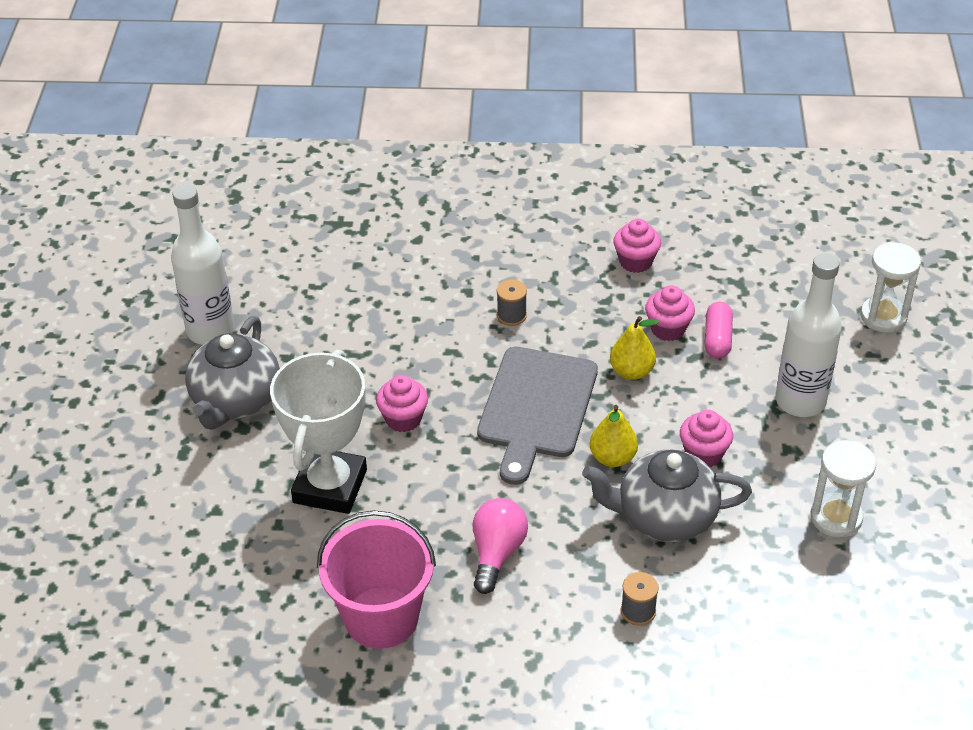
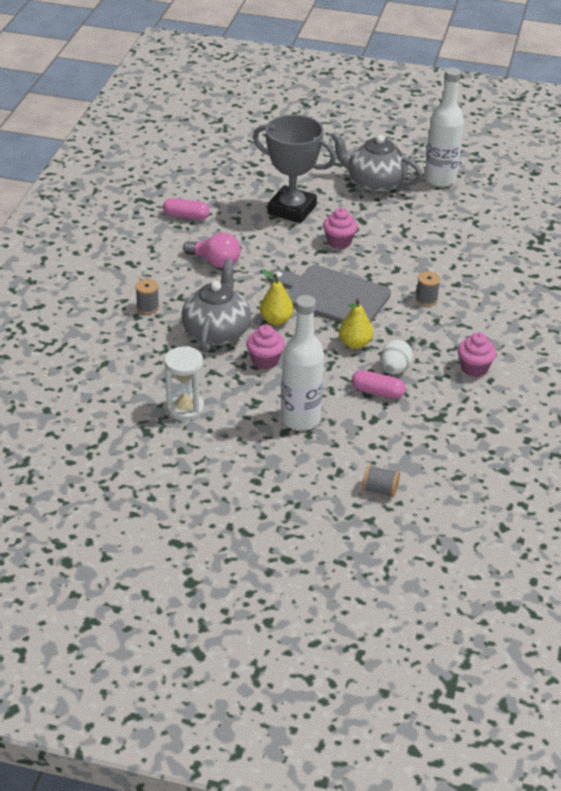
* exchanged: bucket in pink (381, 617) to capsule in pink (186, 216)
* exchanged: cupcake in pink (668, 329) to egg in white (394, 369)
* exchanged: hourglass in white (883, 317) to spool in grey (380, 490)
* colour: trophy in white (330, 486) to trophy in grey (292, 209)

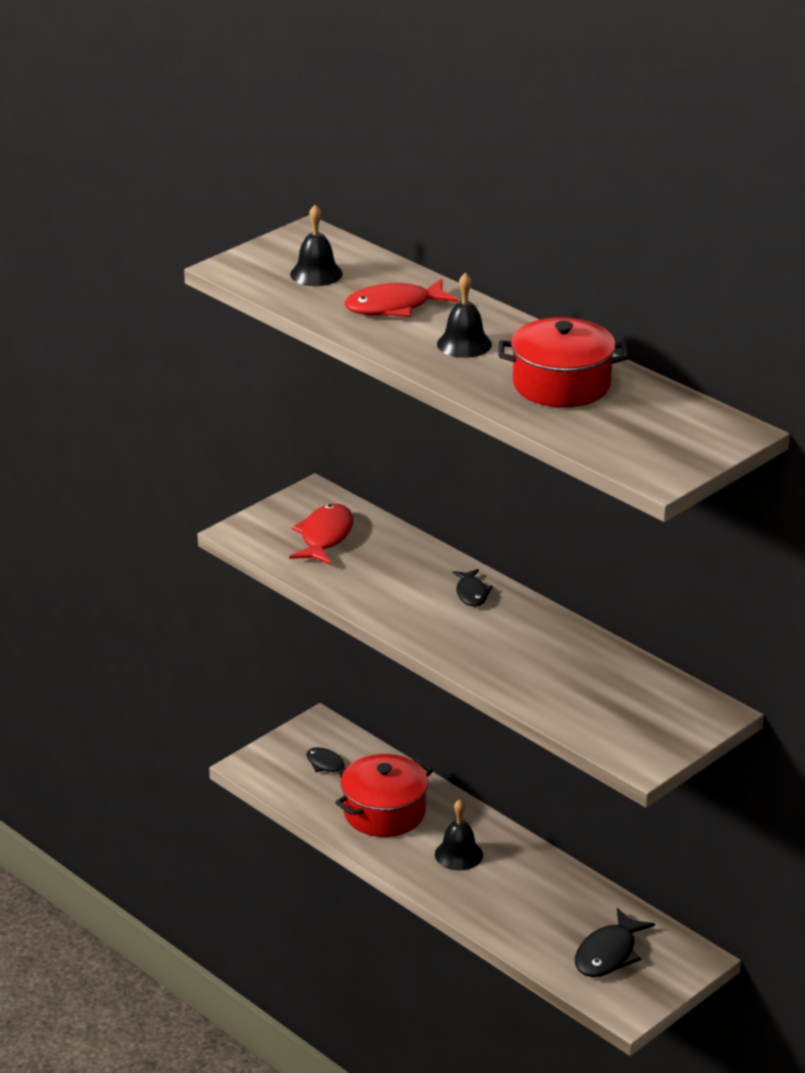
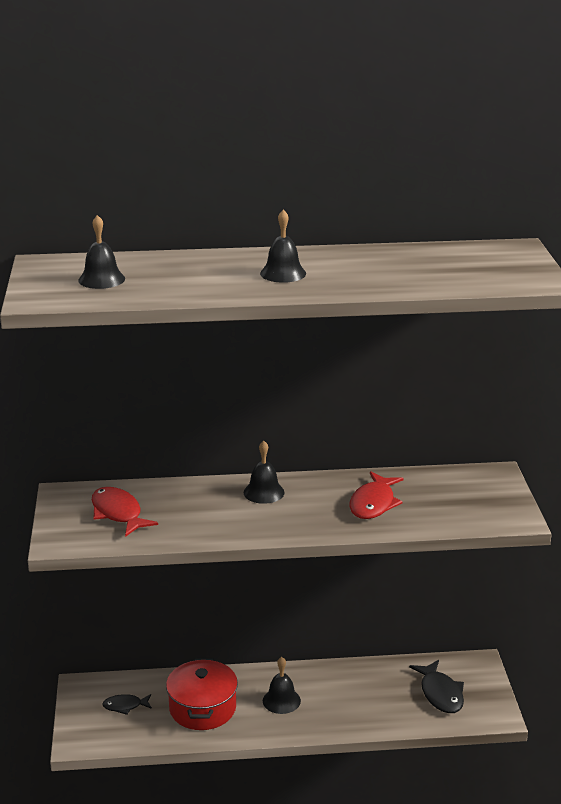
* missing: pot in red (561, 384)
* relocated: fish in red (394, 307) to (373, 503)
* exchanged: fish in black (471, 593) to bell in black (264, 492)

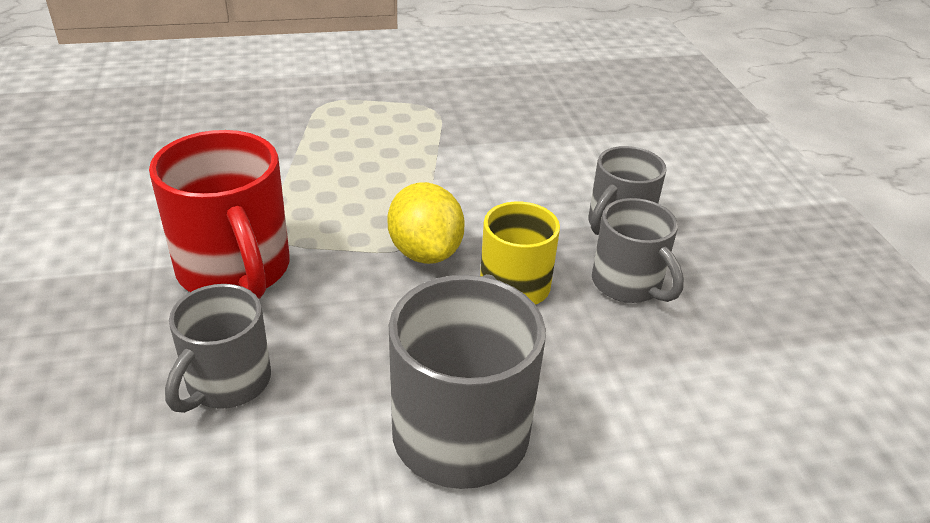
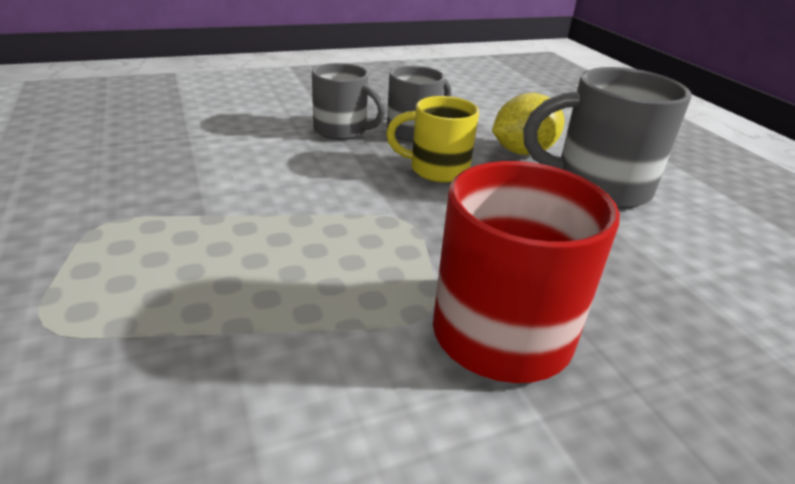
* missing: mug in grey (226, 383)
* relocated: lemon in yellow (425, 252) to (523, 152)

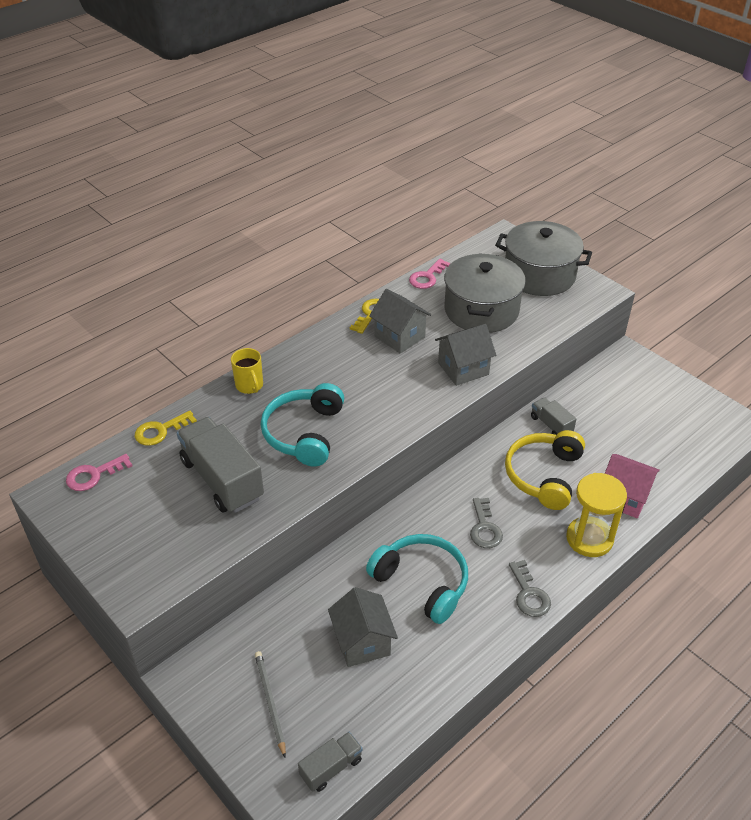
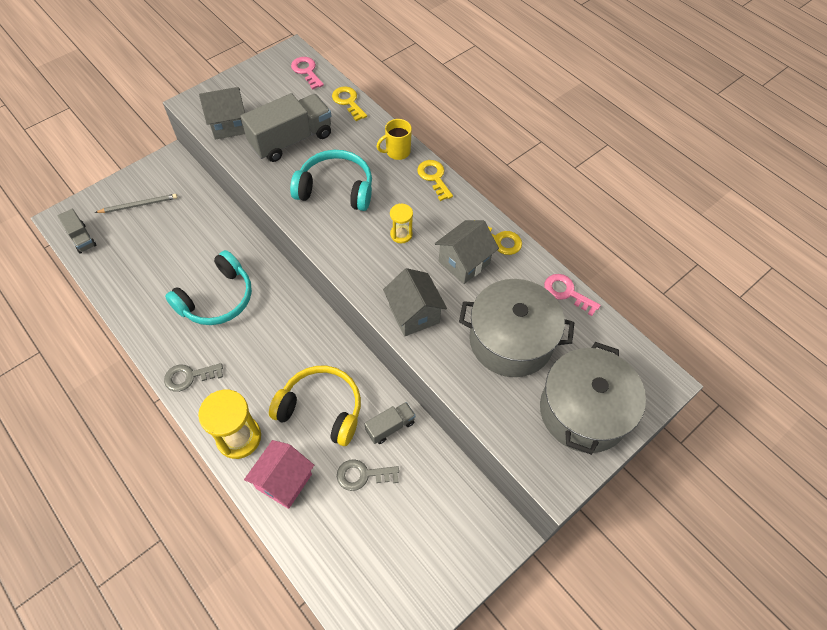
* appeared: hourglass in yellow (401, 234)
* appeared: key in yellow (434, 177)
* relocated: house in grey (362, 642) to (229, 125)
* relocated: key in grey (484, 528) to (362, 475)

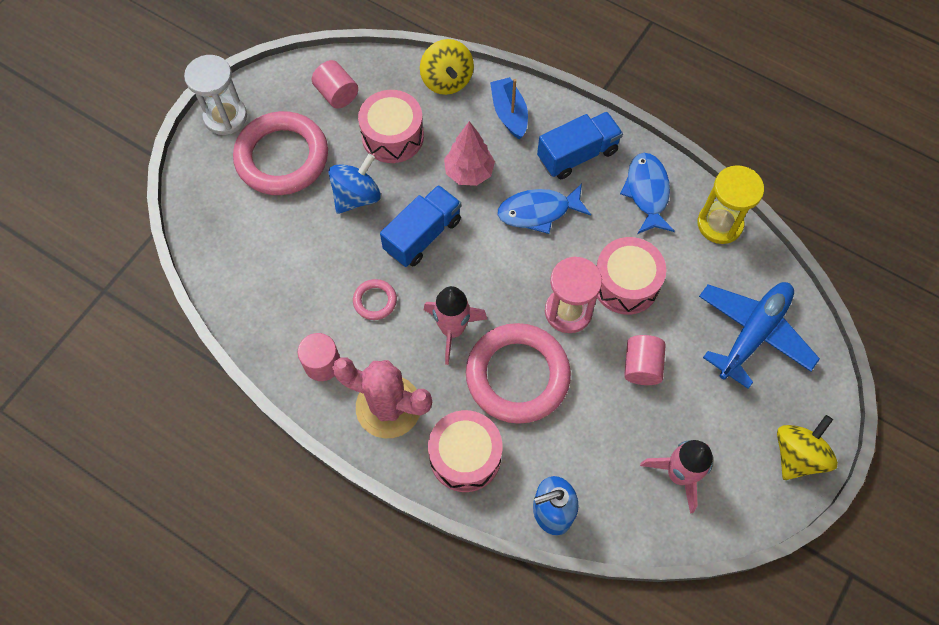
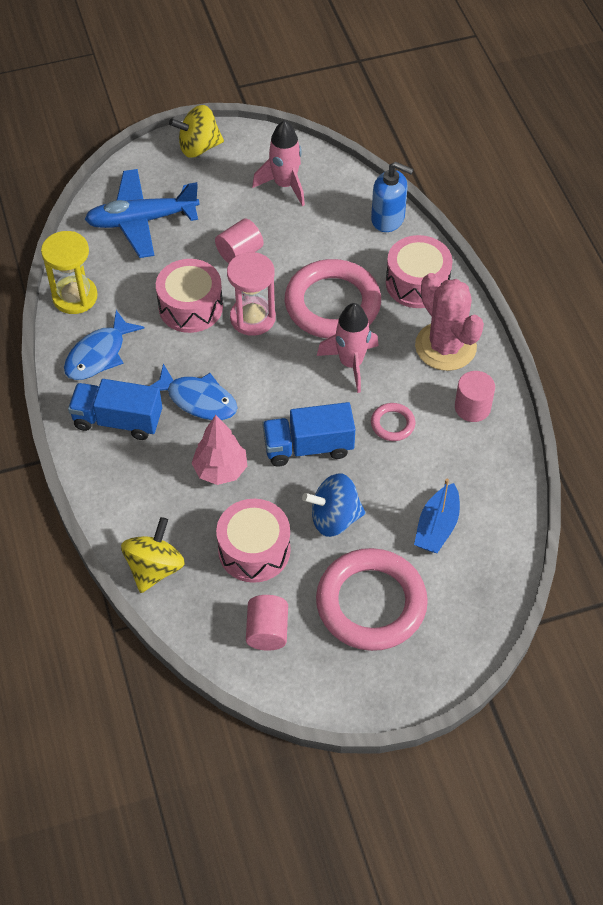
* missing: hourglass in white (225, 117)
* relocated: boat in blue (509, 113) to (437, 526)

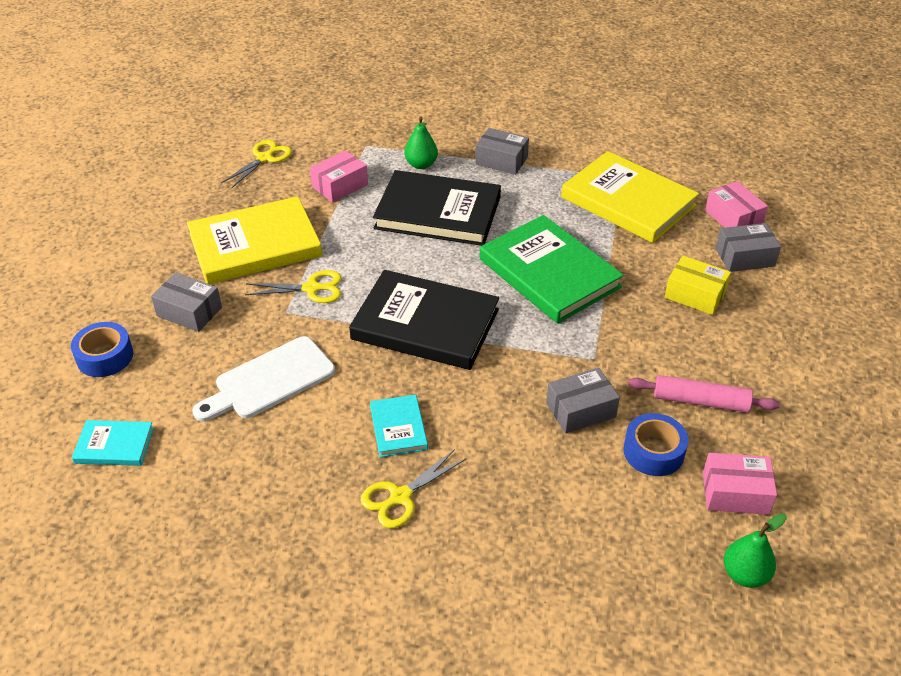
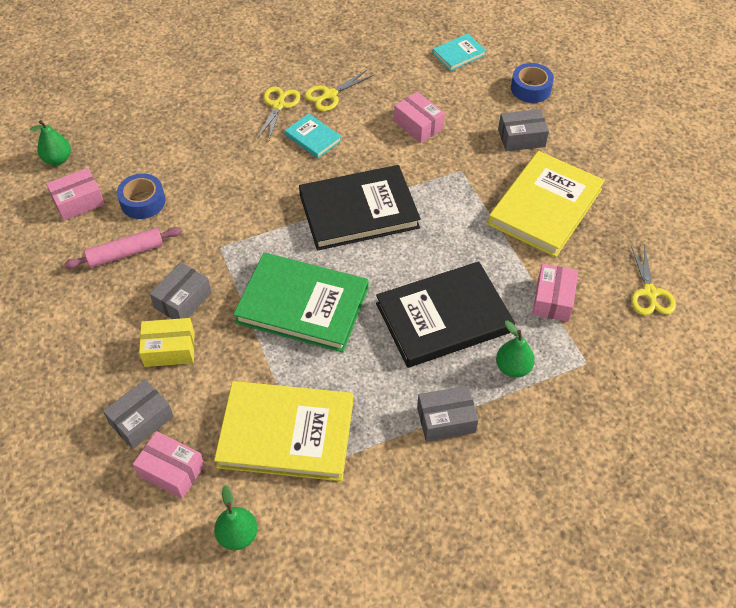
* appeared: pear in green (238, 535)
* relocated: scissors in yellow (311, 288) to (330, 95)
* relocated: box in grey (580, 410) to (183, 300)
* exchanged: cutting board in white (270, 380) to box in pink (418, 125)

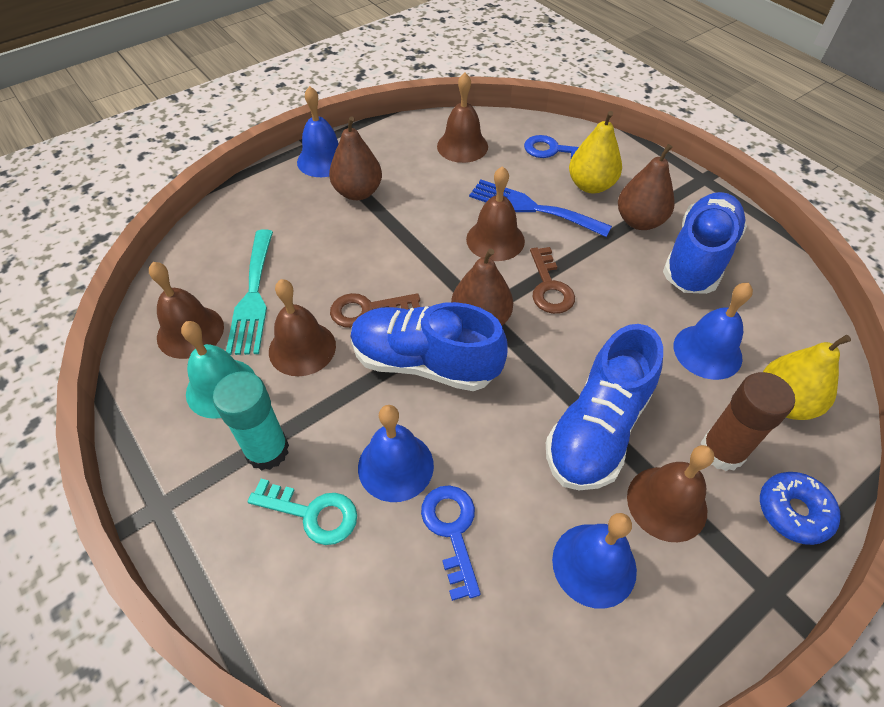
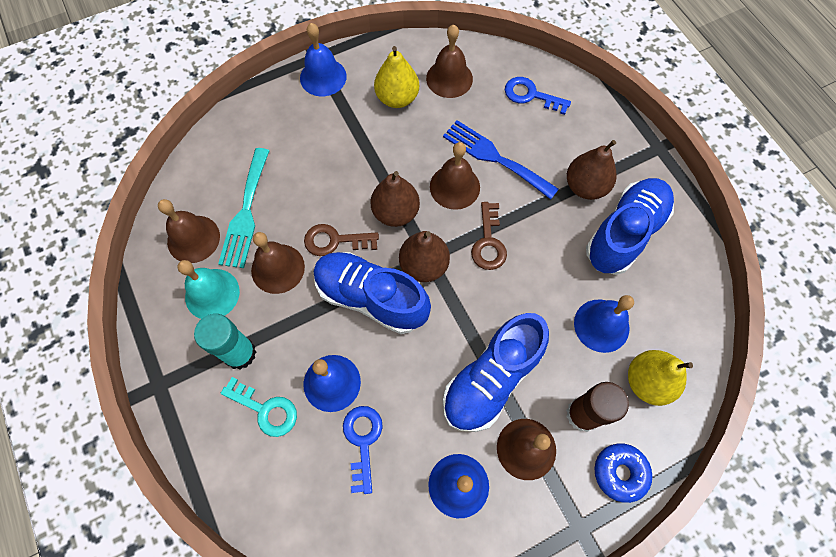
* relocated: pear in brown (358, 192) to (395, 212)
* relocated: pear in yellow (590, 185) to (397, 98)

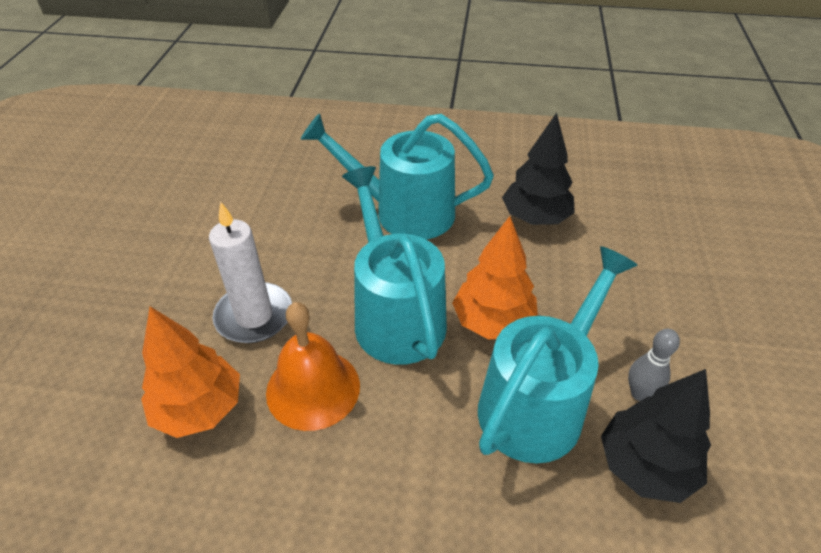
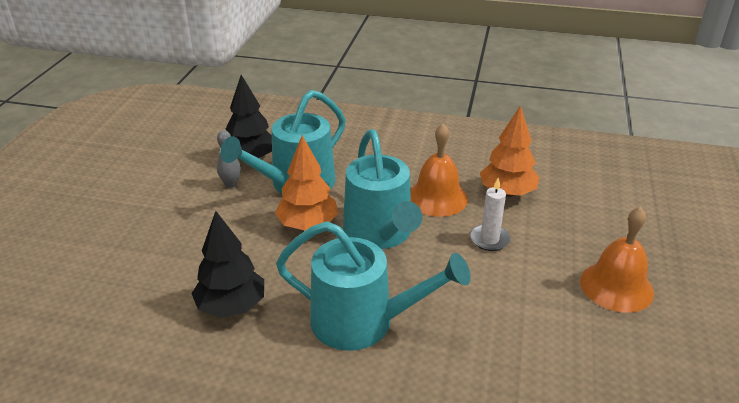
* appeared: bell in orange (616, 286)
* size: candle in white (254, 316) = (489, 239) x0.66

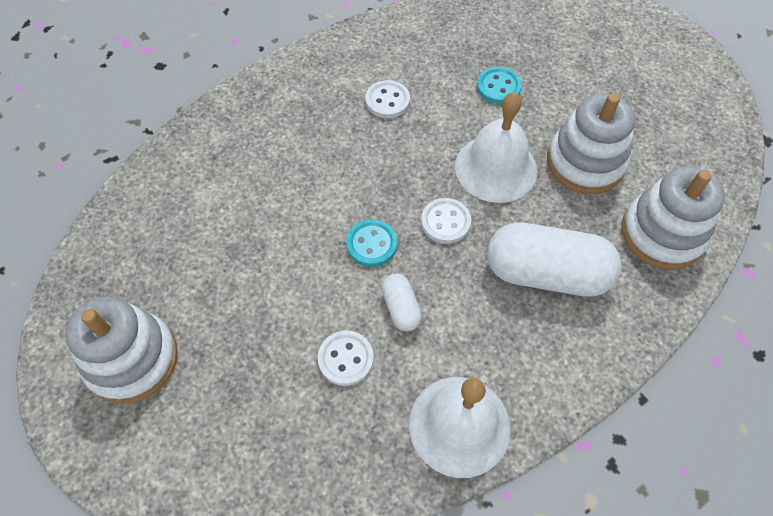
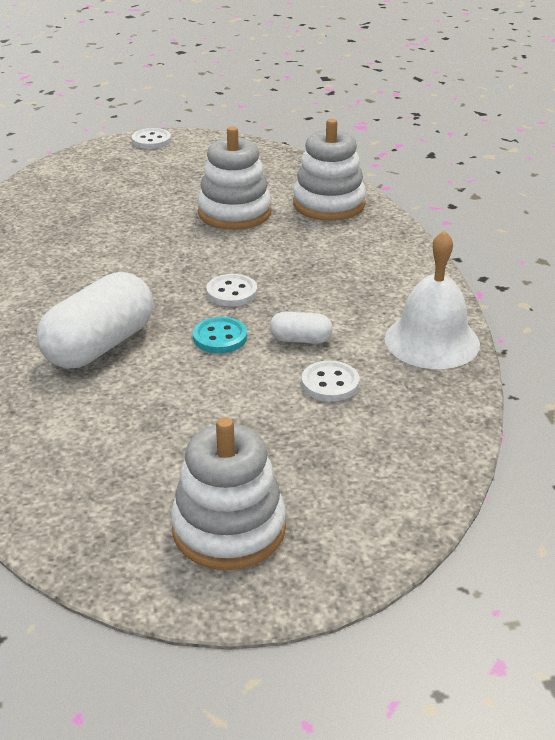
* missing: bell in white (496, 168)
* missing: button in turquoise (498, 87)
* relocated: button in white (387, 101) to (151, 140)
* relocated: capsule in white (546, 273) to (99, 345)

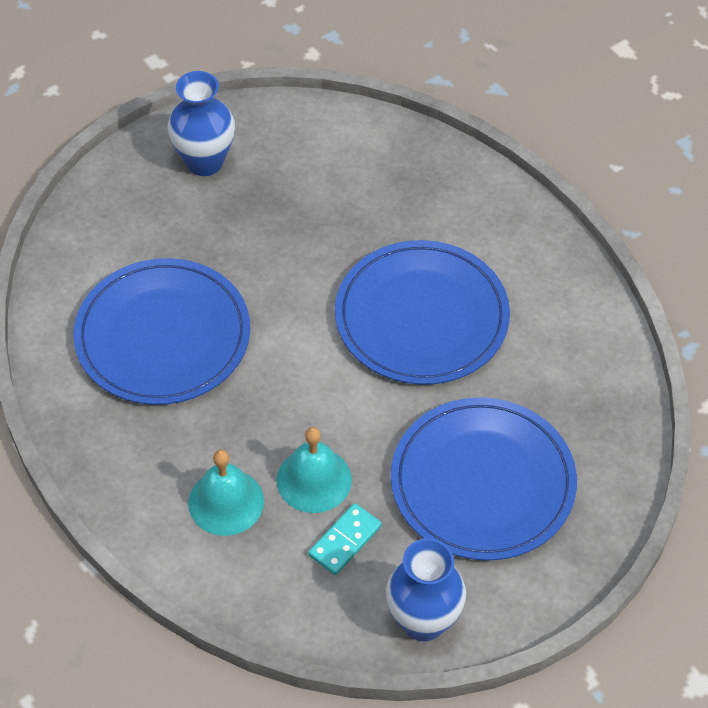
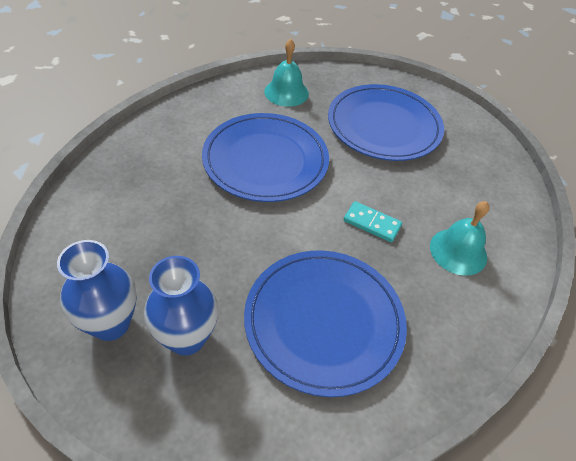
* relocated: bell in turquoise (314, 479) to (286, 92)
* relocated: domino in turquoise (345, 541) to (372, 223)
* relocated: vase in blue (423, 621) to (186, 338)

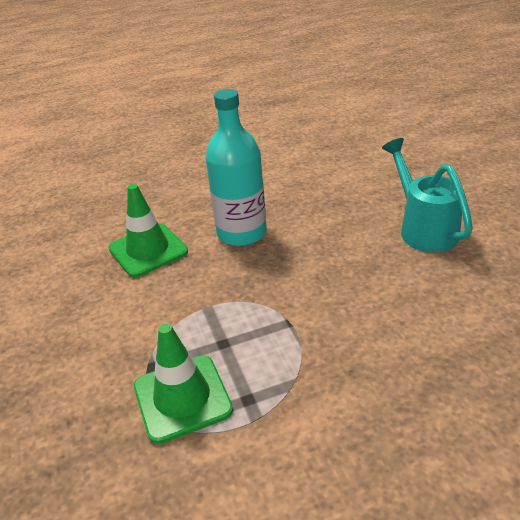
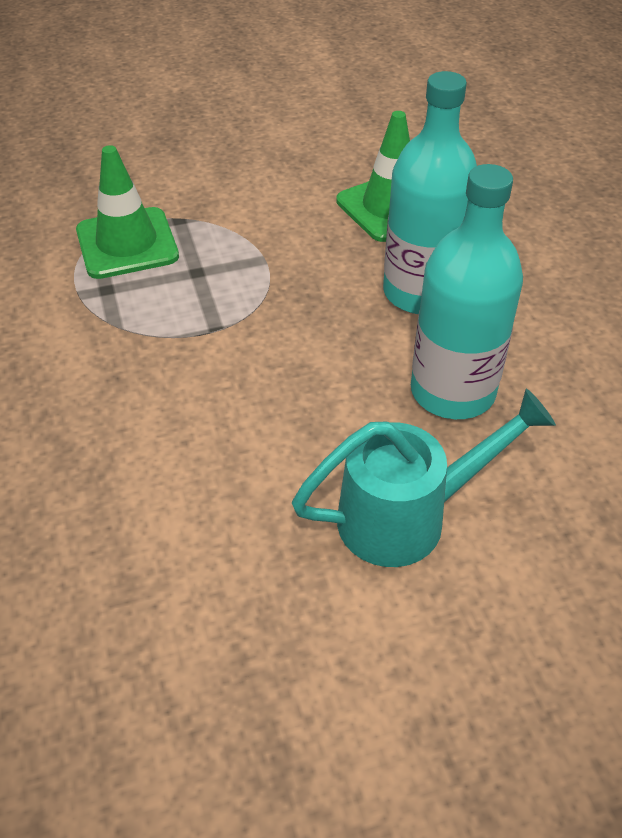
* appeared: bottle in turquoise (452, 391)

